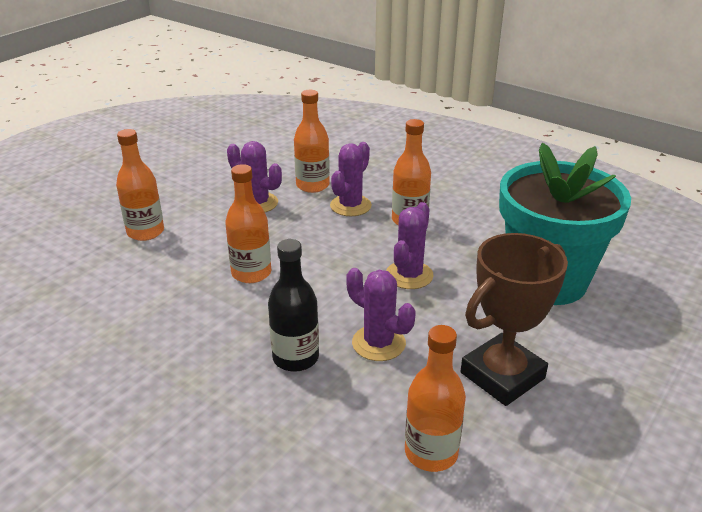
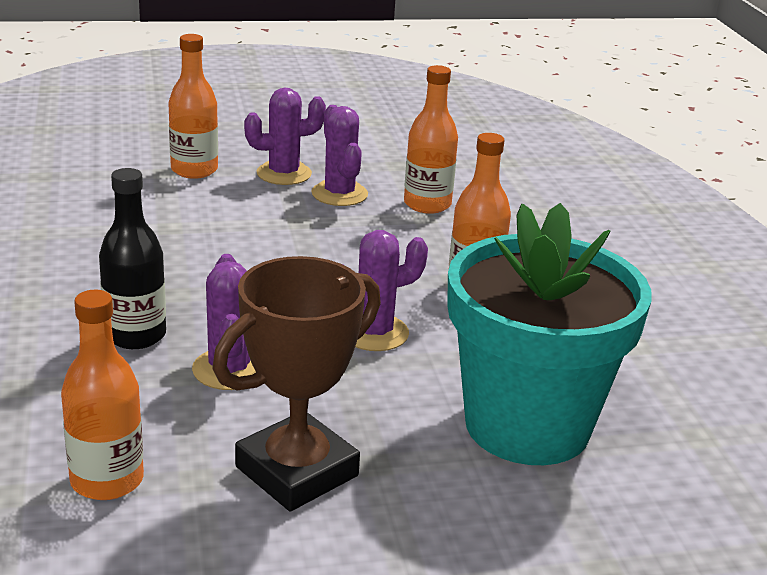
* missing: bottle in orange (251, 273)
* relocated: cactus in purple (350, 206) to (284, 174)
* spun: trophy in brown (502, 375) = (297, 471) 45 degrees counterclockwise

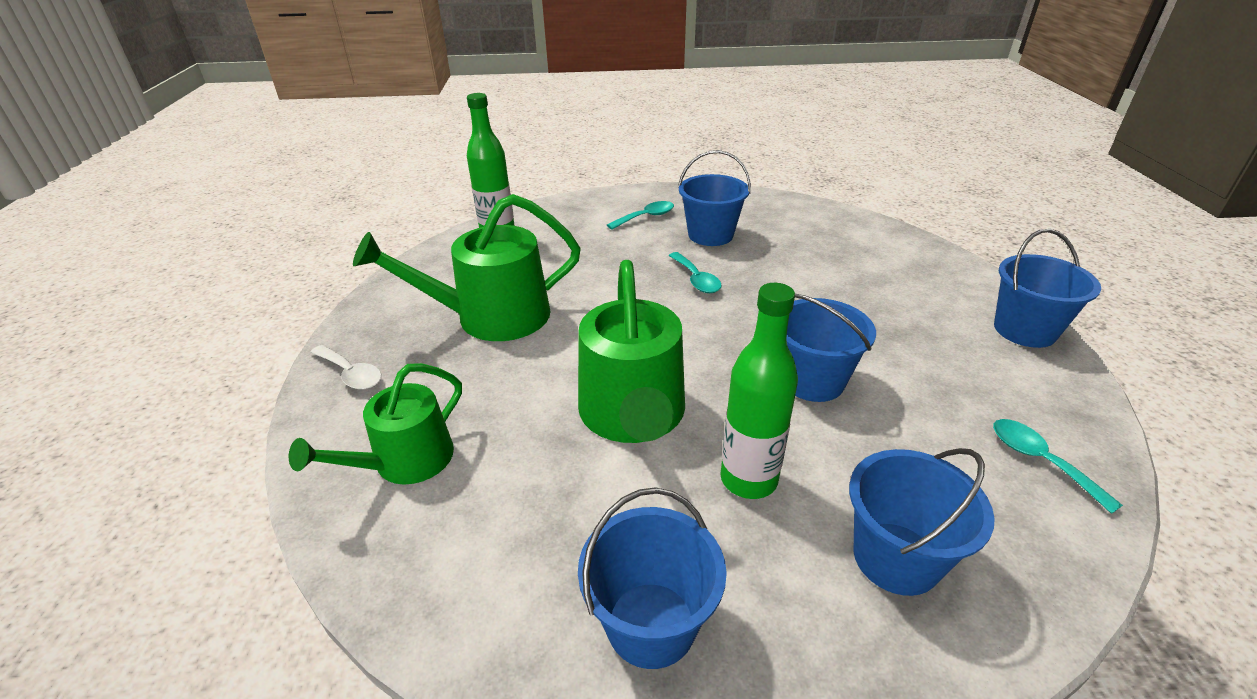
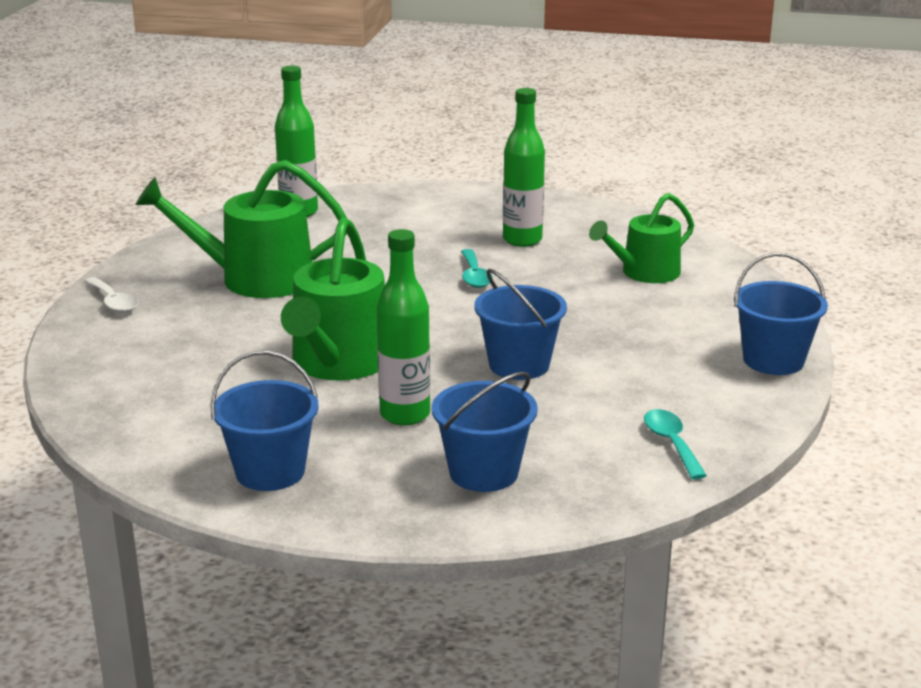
* missing: spoon in turquoise (646, 217)
* relocated: watering can in green (405, 461) to (645, 273)
* exchanged: bucket in blue (710, 235) to bottle in green (522, 240)

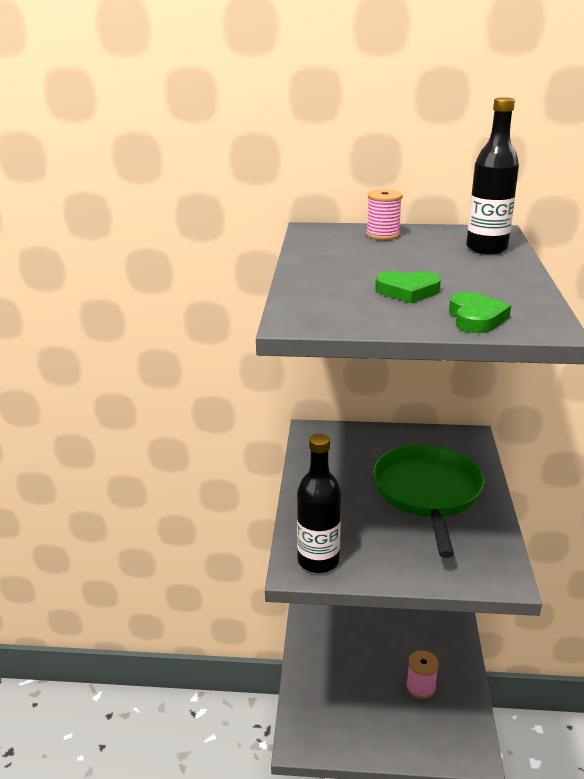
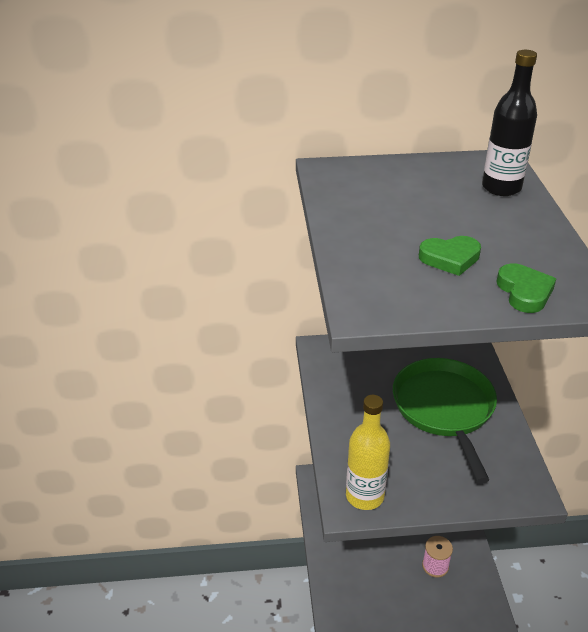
* missing: spool in pink (382, 235)
* colour: bottle in black (318, 561) to bottle in yellow (364, 496)

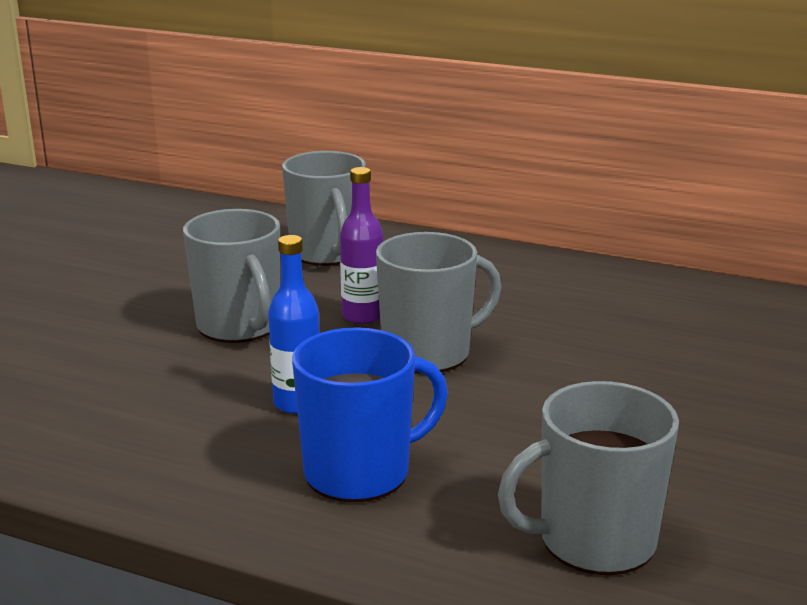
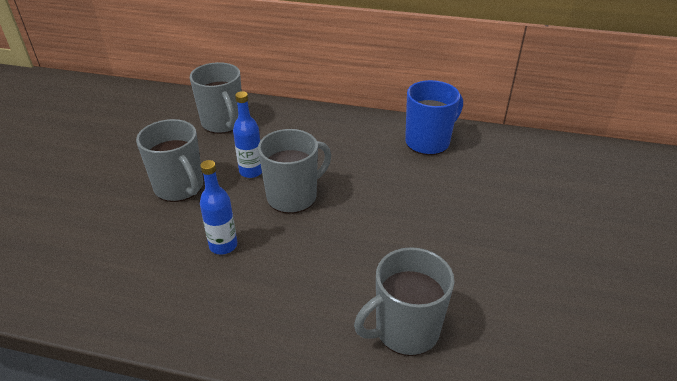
* relocated: mug in blue (359, 472) to (428, 142)
* colour: bottle in purple (363, 316) to bottle in blue (251, 171)

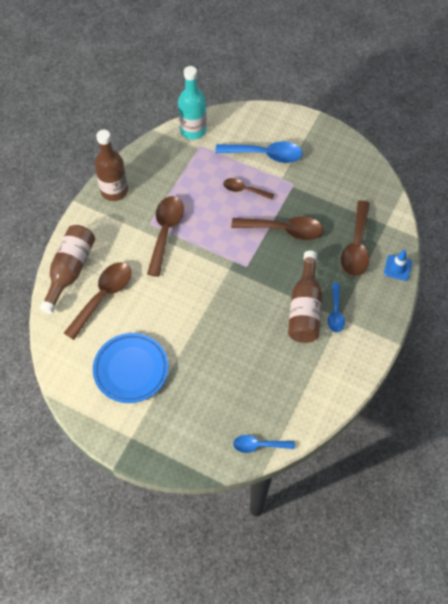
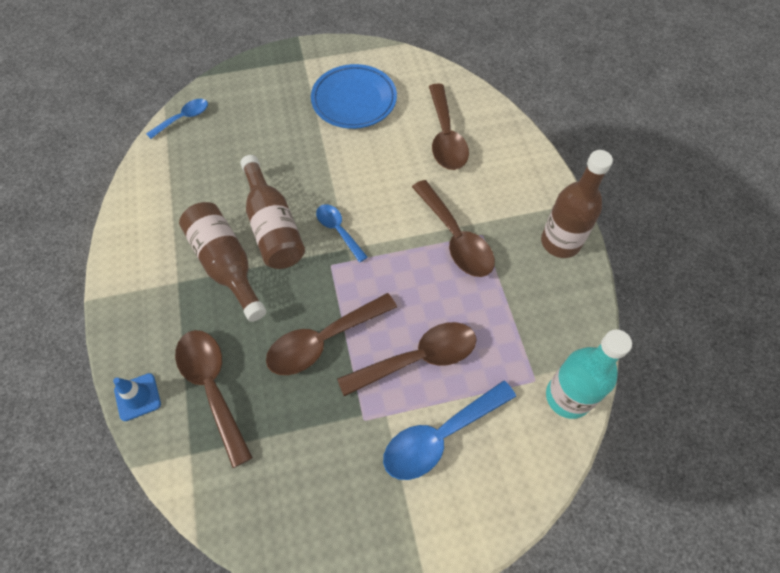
* relocated: bottle in brown (70, 271) to (273, 226)
* relocated: spoon in blue (335, 312) to (338, 230)
* size: spoon in brown (244, 190) = (418, 358) x1.69

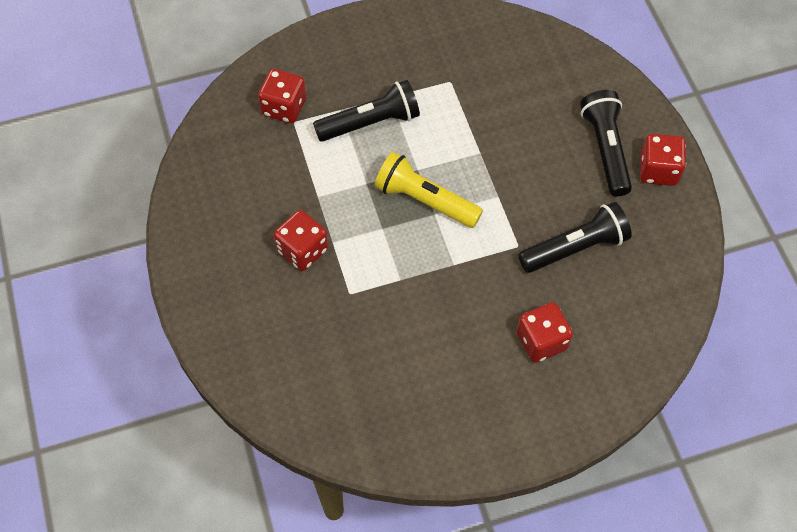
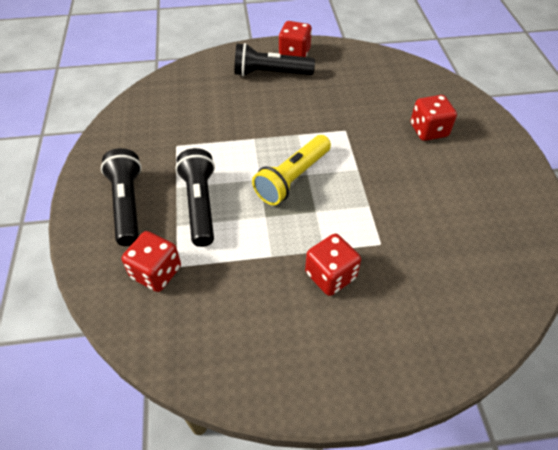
* relocated: flashlight in black (575, 248) to (127, 204)

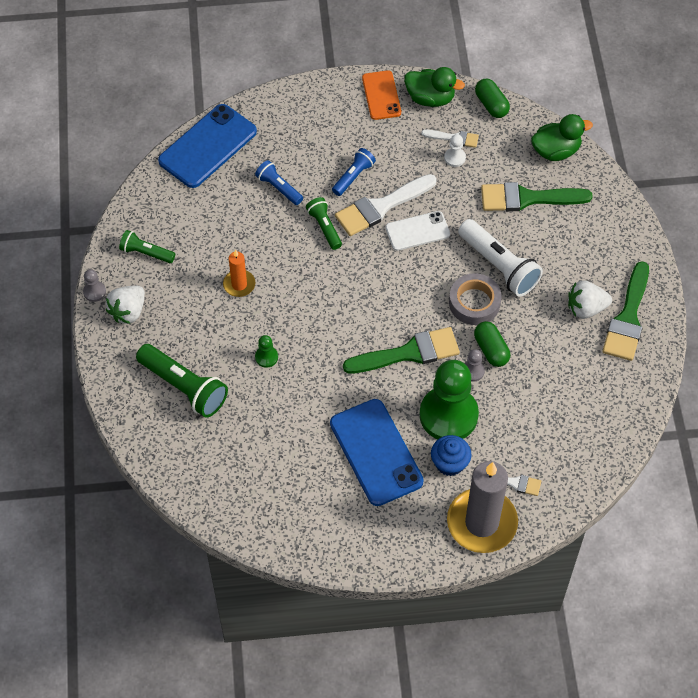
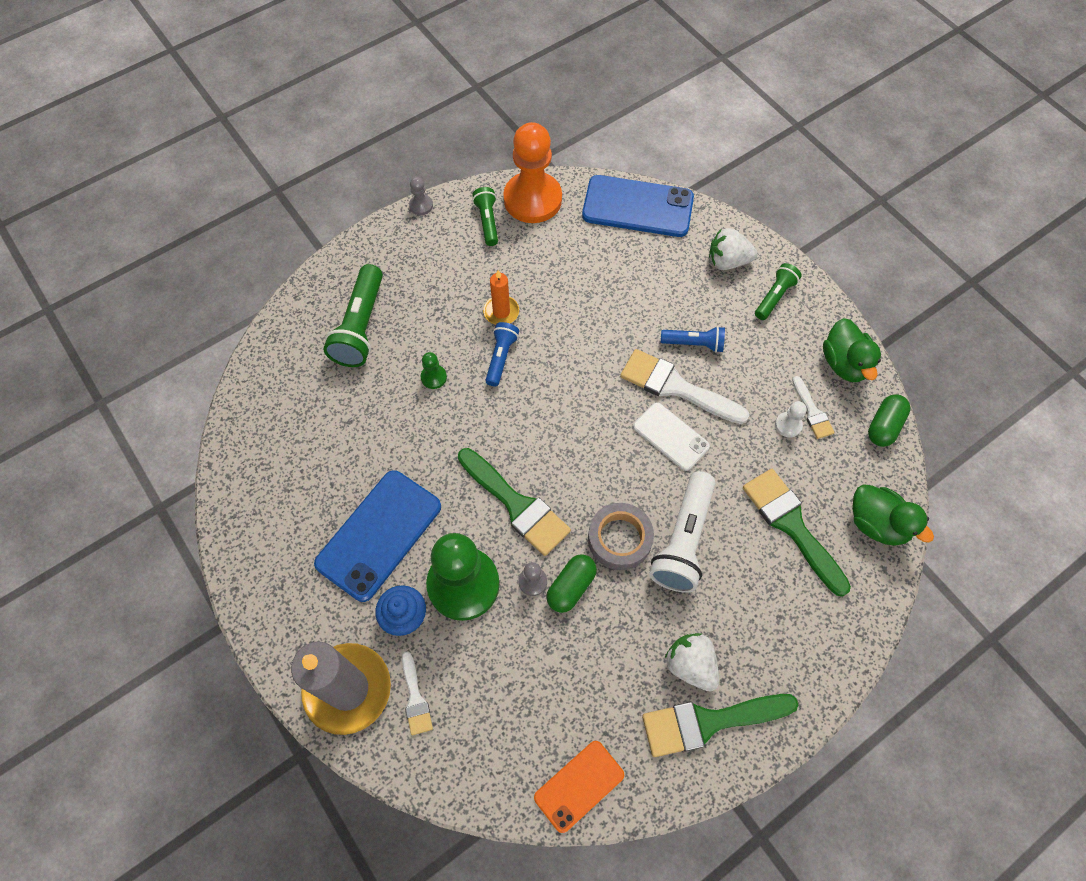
* appeared: pawn in orange (532, 199)
* relocated: strawberry in white (128, 312) to (727, 261)
* relocated: flashlight in blue (279, 188) to (501, 358)
* relocated: flashlight in green (324, 227) to (774, 297)
* relocated: phone in orange (381, 95) to (579, 786)

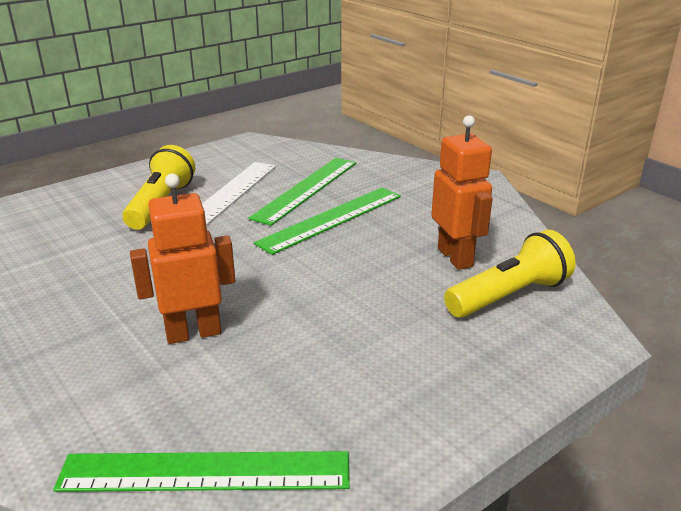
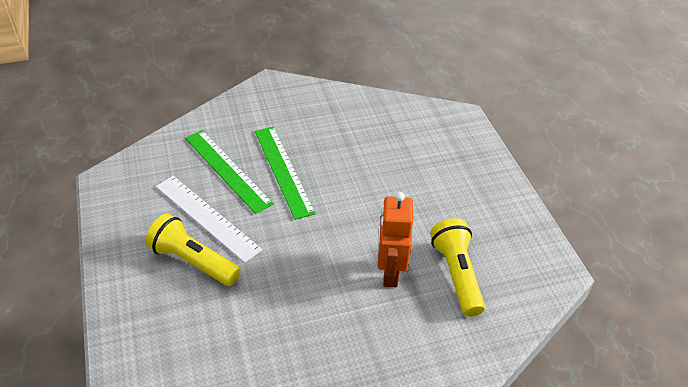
* missing: ruler in green (205, 471)
* missing: robot in orange (455, 257)
* relocated: flashlight in yellow (509, 295) to (456, 274)

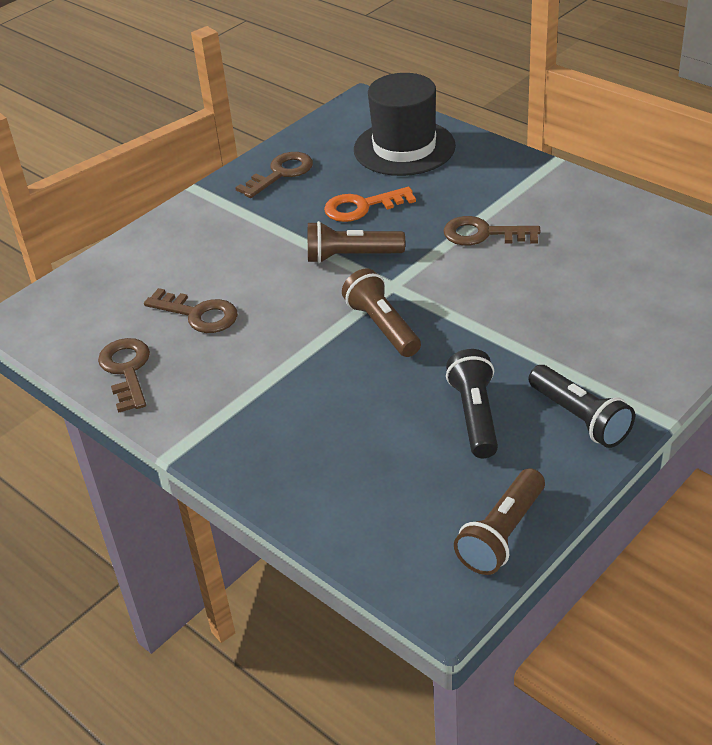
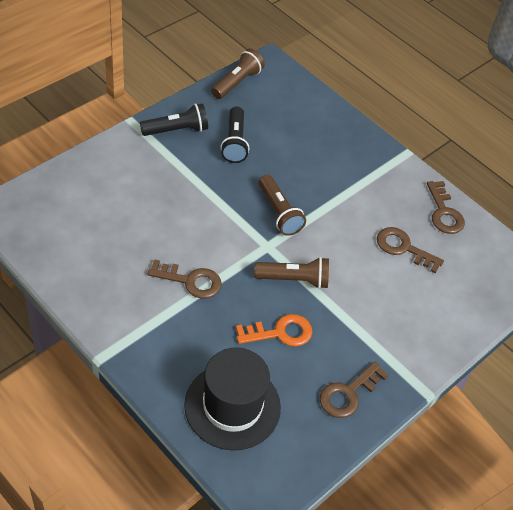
* spun: flashlight in black (580, 418) = (177, 130) 105 degrees clockwise

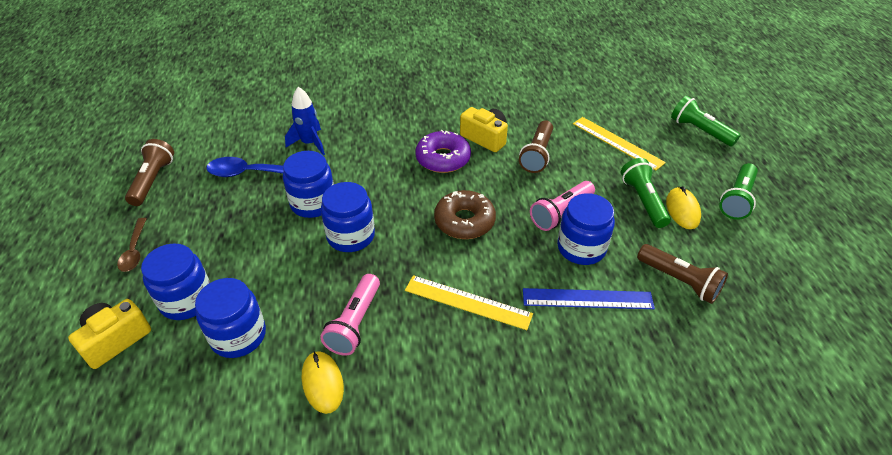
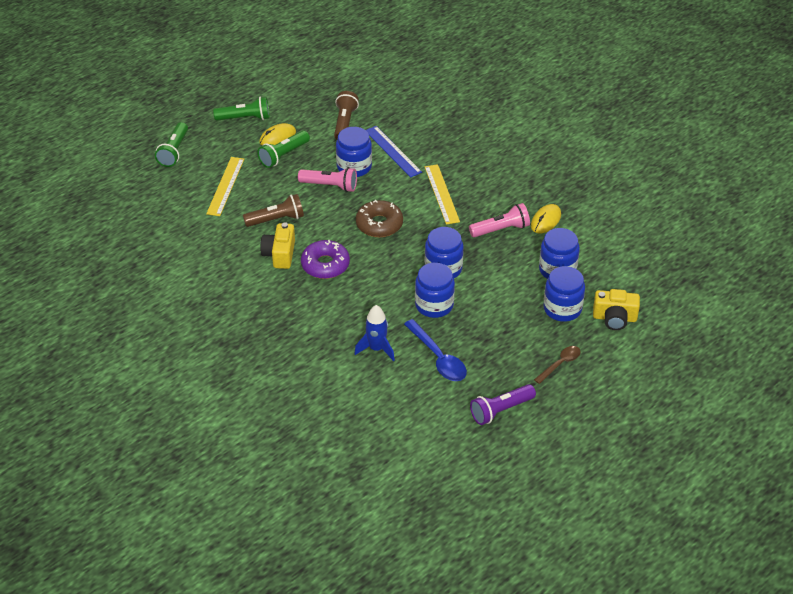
* colour: flashlight in brown (153, 180) to flashlight in purple (500, 410)

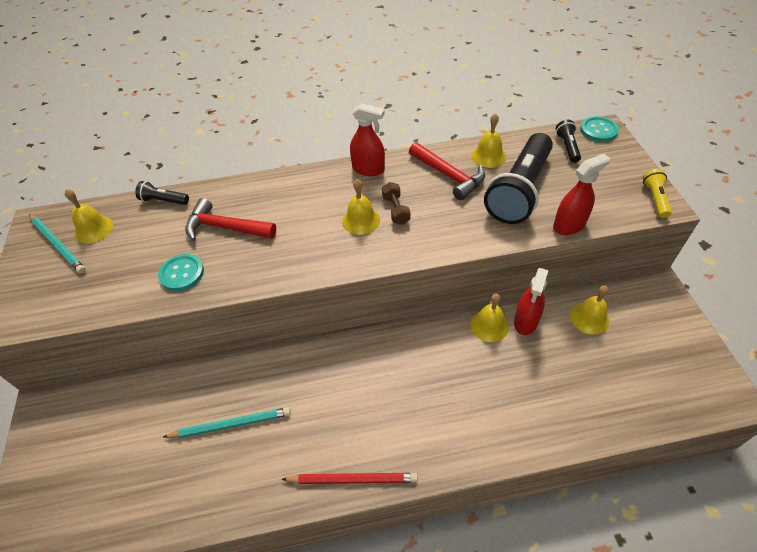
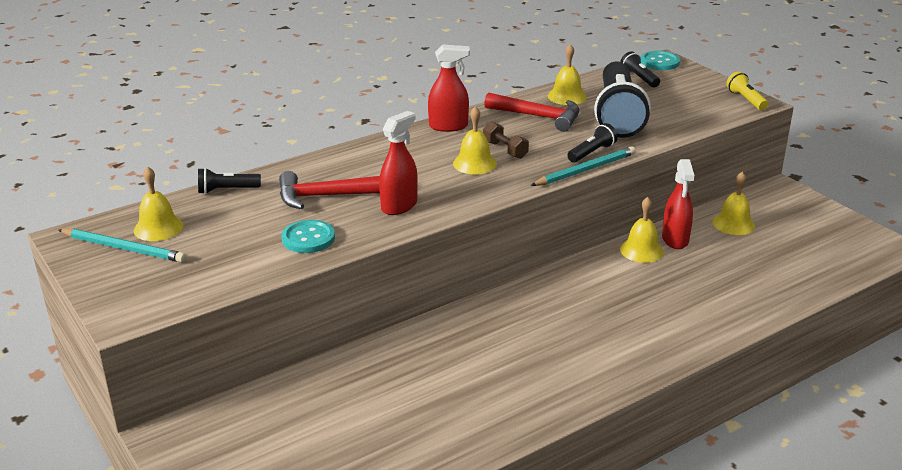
* missing: pencil in red (353, 479)
* appeared: flashlight in black (592, 153)
* relocated: pencil in turquoise (231, 424) to (585, 170)
* relocated: spray bottle in red (569, 225) to (399, 206)

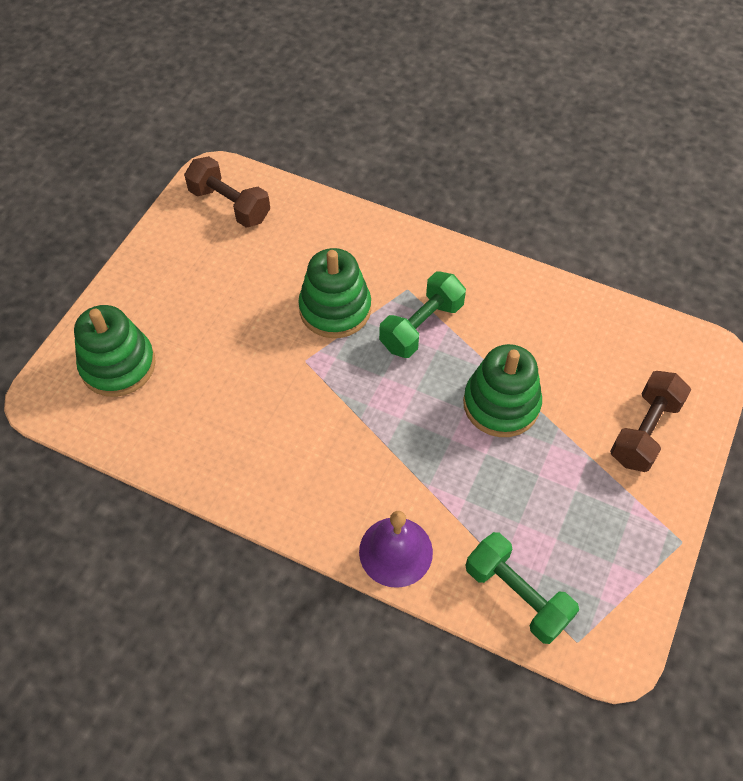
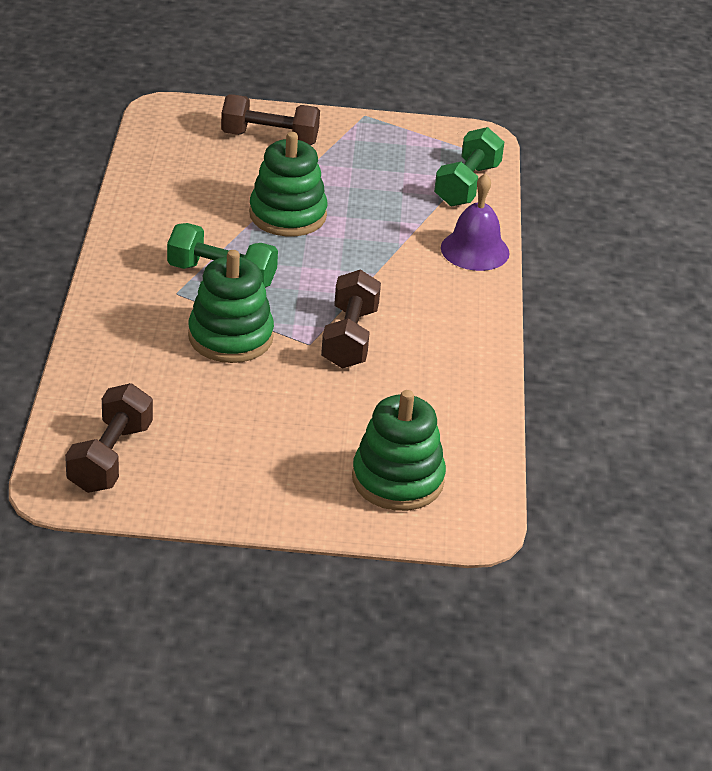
* appeared: dumbbell in brown (350, 338)

